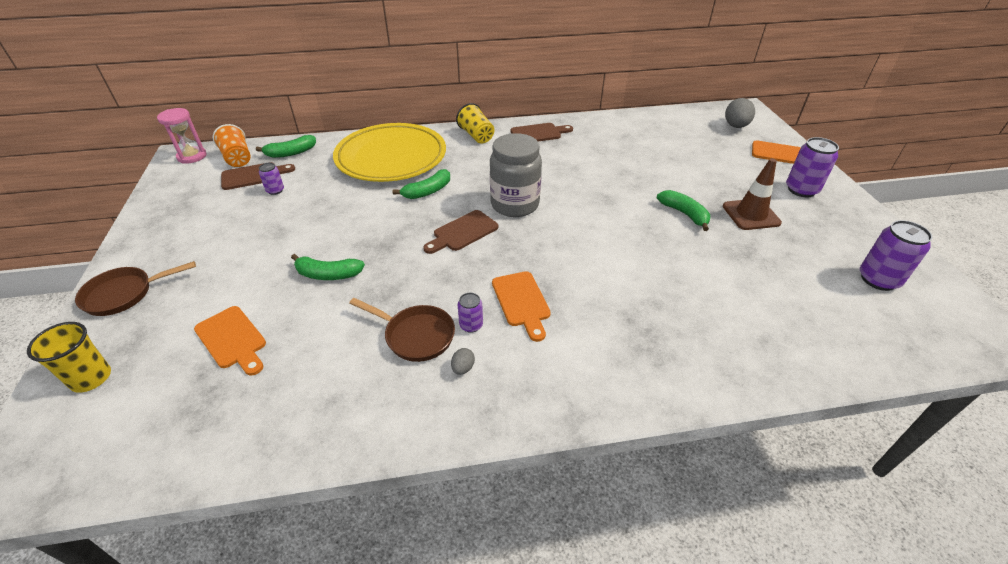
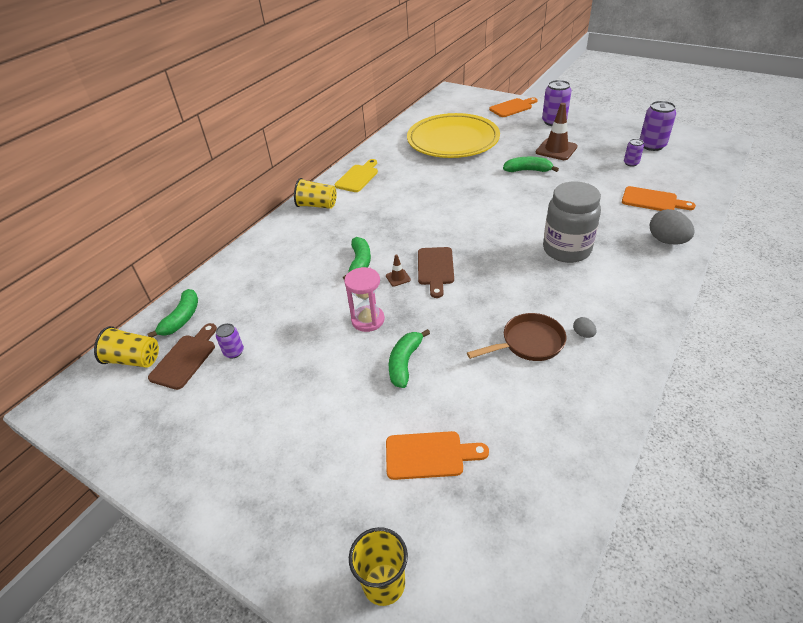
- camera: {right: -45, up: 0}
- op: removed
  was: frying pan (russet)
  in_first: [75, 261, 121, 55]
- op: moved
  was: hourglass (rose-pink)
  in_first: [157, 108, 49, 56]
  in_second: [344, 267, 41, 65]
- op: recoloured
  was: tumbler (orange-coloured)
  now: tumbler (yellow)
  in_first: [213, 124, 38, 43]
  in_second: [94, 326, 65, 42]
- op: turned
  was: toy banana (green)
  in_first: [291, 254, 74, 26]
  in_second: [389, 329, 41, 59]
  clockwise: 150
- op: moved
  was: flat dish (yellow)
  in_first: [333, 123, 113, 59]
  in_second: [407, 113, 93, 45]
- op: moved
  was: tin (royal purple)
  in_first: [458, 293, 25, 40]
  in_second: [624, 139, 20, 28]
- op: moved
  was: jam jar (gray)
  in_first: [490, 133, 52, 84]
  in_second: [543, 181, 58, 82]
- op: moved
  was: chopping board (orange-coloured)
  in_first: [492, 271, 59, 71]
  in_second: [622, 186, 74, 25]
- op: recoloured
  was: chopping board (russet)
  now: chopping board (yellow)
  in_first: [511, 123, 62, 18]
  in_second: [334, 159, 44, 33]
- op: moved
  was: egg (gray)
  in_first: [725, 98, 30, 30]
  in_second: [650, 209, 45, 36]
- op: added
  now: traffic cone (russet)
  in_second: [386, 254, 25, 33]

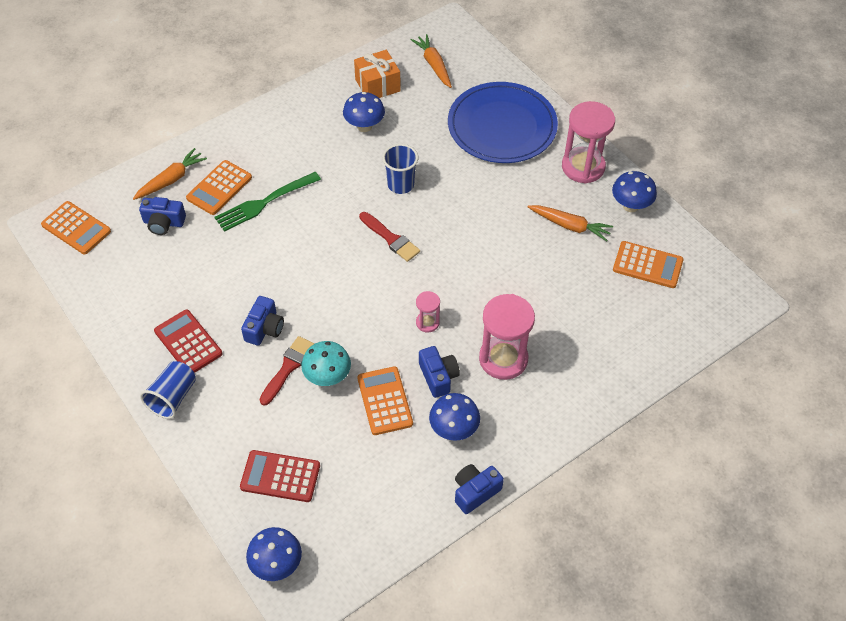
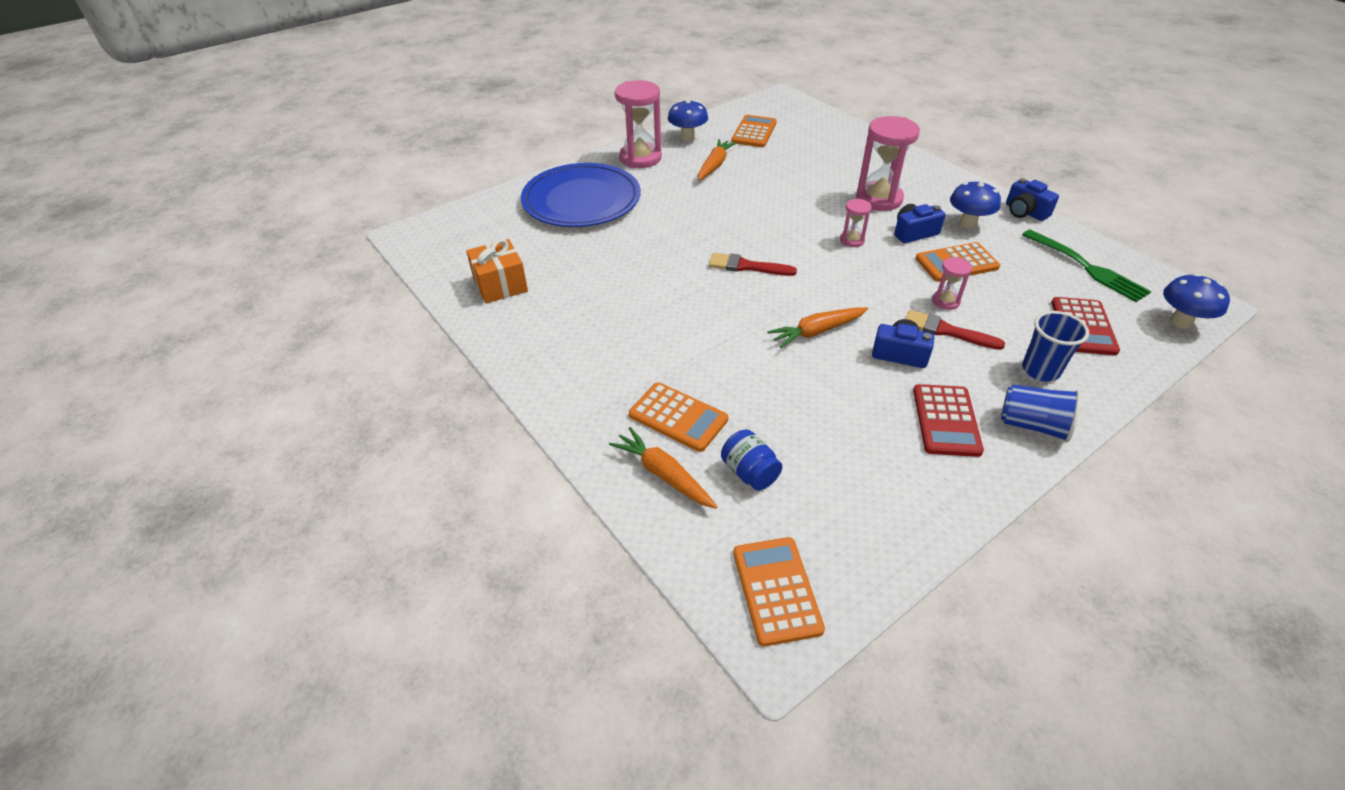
- camera: {right: -90, up: -10}
- op: turned
  was: pocket calculator (orange-coloured)
  in_first: [41, 201, 70, 53]
  in_second: [733, 537, 92, 110]
  clockwise: -45
- op: replaced
  was: camera (cobalt)
  now: jam jar (cobalt)
  in_first: [139, 197, 47, 38]
  in_second: [721, 429, 61, 62]
- op: turned
  was: pocket calculator (crimson)
  in_first: [154, 309, 68, 64]
  in_second: [913, 384, 71, 73]
  clockwise: -45
- op: moved
  was: fork (green)
  in_first: [215, 172, 106, 60]
  in_second: [1022, 230, 129, 72]
- op: replaced
  was: fungus (aqua)
  now: hourglass (rose-pink)
  in_first: [301, 341, 50, 45]
  in_second: [932, 257, 40, 53]
- op: removed
  was: fungus (cobalt)
  in_first: [343, 92, 42, 40]
- op: turned
  was: paintbrush (crimson)
  in_first: [359, 212, 61, 50]
  in_second: [709, 253, 88, 23]
  clockwise: -120
- op: moved
  was: tumbler (cobalt)
  in_first: [382, 144, 36, 50]
  in_second: [1022, 311, 67, 70]
- op: moved
  was: root vegetable (orange-coloured)
  in_first: [411, 34, 41, 54]
  in_second: [767, 307, 101, 41]

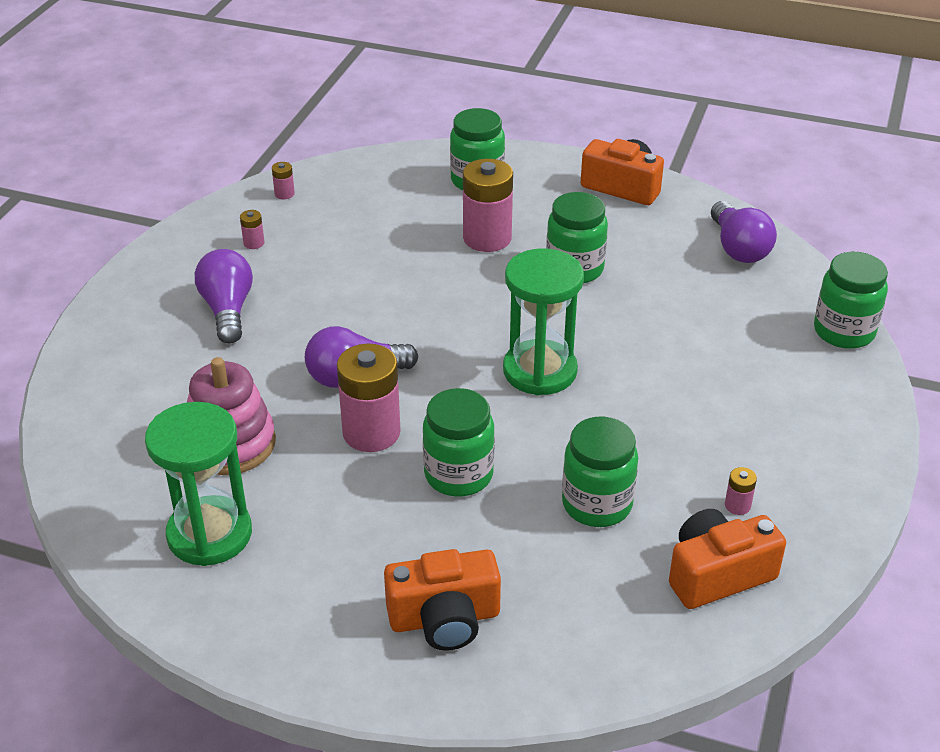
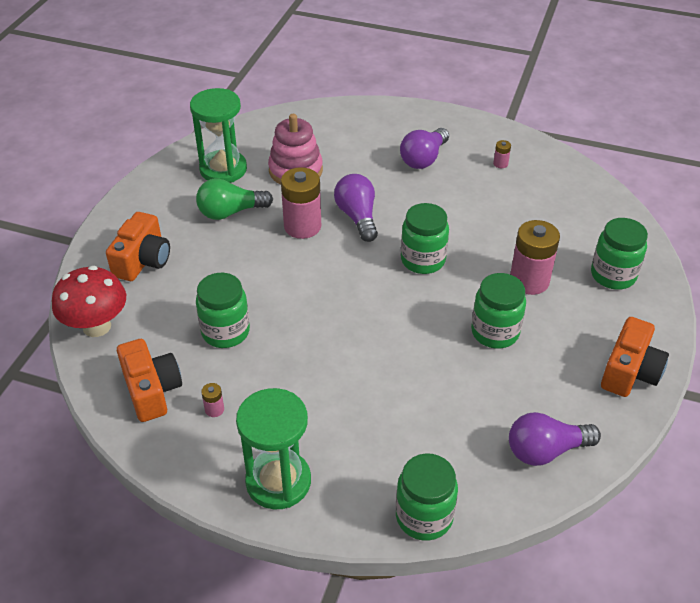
- camera: {right: 90, up: 5}
- op: turned
  was: light bulb (royal purple)
  in_first: [195, 249, 58, 94]
  in_second: [400, 128, 49, 41]
  clockwise: 135
- op: removed
  was: AA battery (rose-pink)
  in_first: [272, 162, 23, 37]
- op: turned
  was: camera (orange-coloured)
  in_first: [384, 549, 117, 102]
  in_second: [106, 212, 64, 69]
  clockwise: -150
- op: moved
  was: jam jar (green)
  in_first: [423, 388, 72, 109]
  in_second: [401, 203, 48, 71]
- op: moved
  was: hourglass (green)
  in_first: [503, 248, 81, 147]
  in_second: [236, 388, 75, 121]
- op: added
  now: fungus (crimson)
  in_second: [52, 266, 74, 71]
- op: added
  now: light bulb (green)
  in_second: [196, 178, 77, 42]

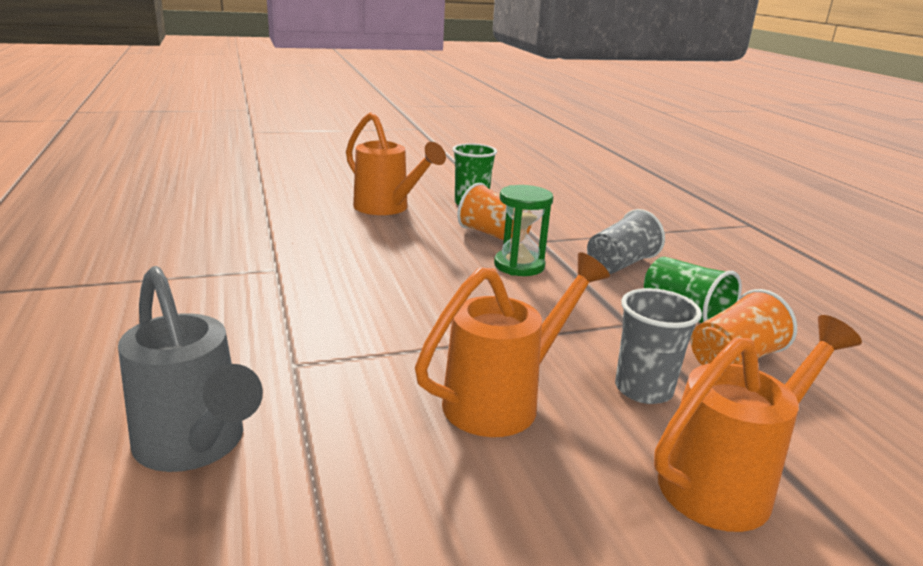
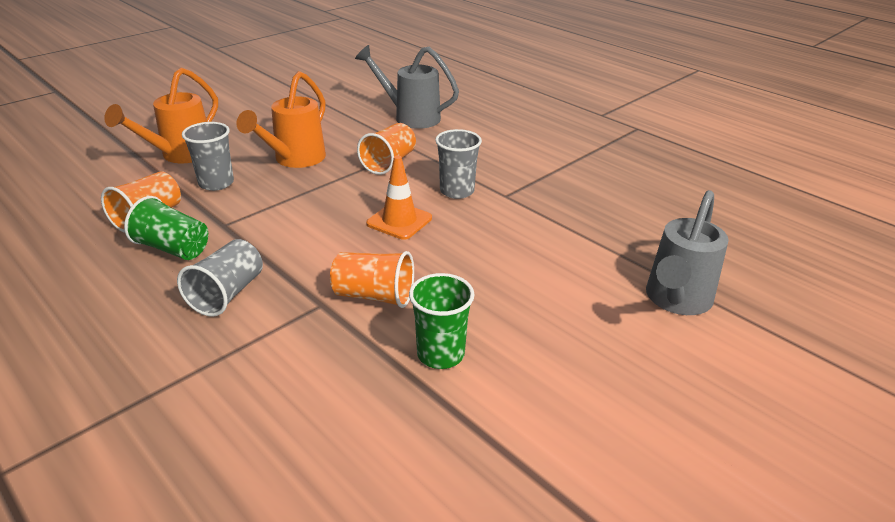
- camera: {right: 155, up: 10}
- op: removed
  was: sprinkling can (orange-coloured)
  in_first: [346, 112, 100, 103]
- op: removed
  was: hourglass (green)
  in_first: [494, 185, 59, 91]
- op: added
  now: tumbler (orange-coloured)
  in_second: [357, 123, 59, 52]
- op: added
  now: traffic cone (orange-coloured)
  in_second: [366, 155, 66, 85]
- op: added
  now: tumbler (gray)
  in_second: [435, 129, 47, 70]
- op: added
  now: sprinkling can (gray)
  in_second: [646, 190, 82, 125]

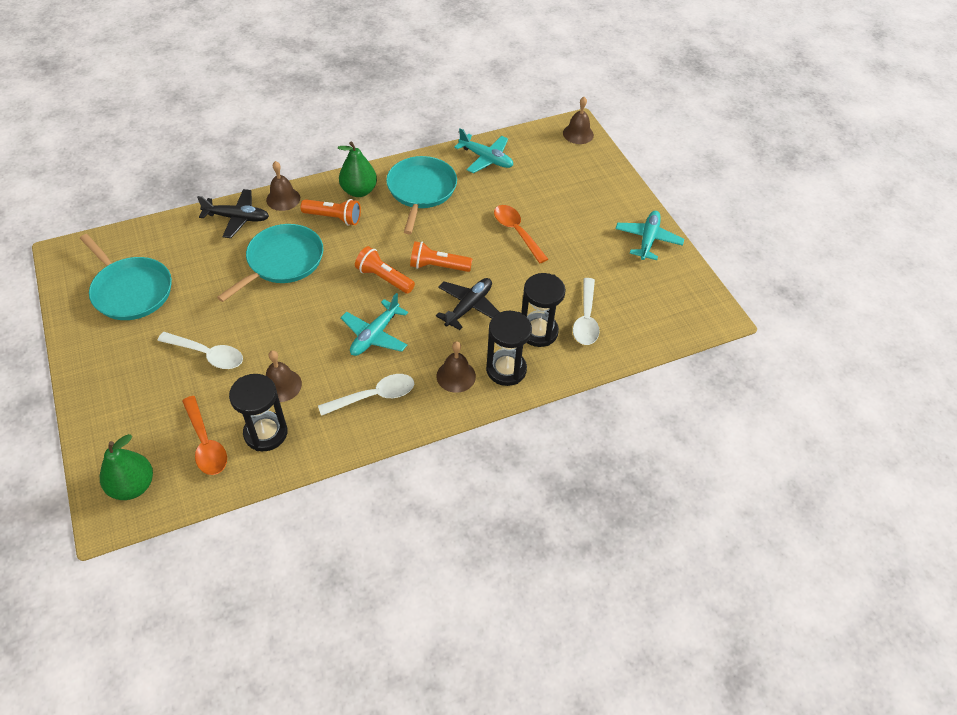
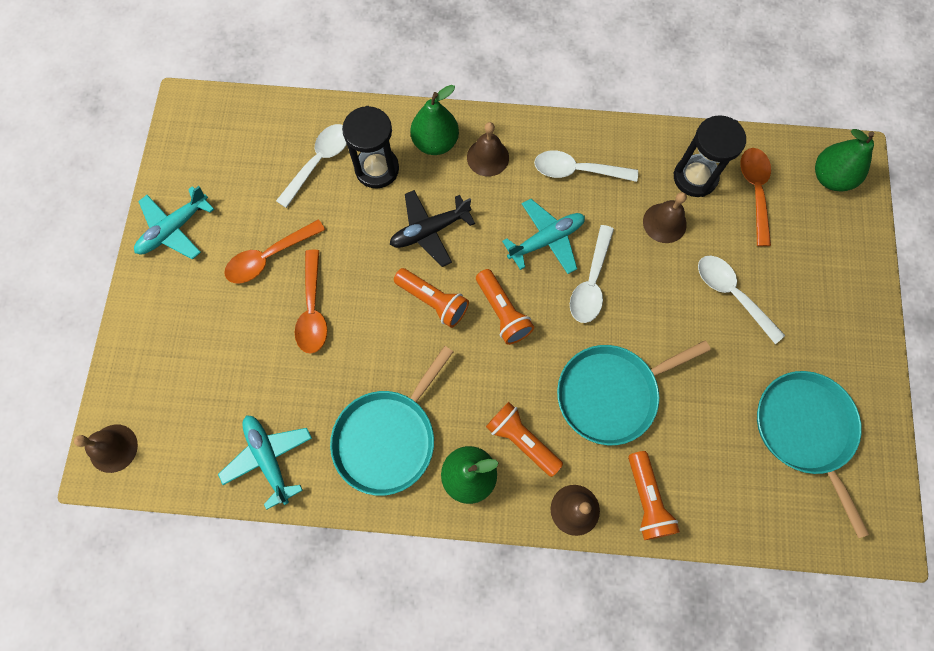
- camera: {right: -150, up: 20}
- op: replaced
  was: plane (ebony)
  now: pocket torch (orange-coloured)
  in_first: [197, 189, 72, 49]
  in_second: [628, 451, 52, 89]
- op: replaced
  was: hourglass (ebony)
  now: pear fruit (green)
  in_first: [486, 311, 46, 75]
  in_second: [410, 85, 49, 70]
- op: added
  now: spoon (orange-coloured)
  in_second: [224, 219, 101, 64]
- op: added
  now: spoon (pure white)
  in_second: [570, 225, 44, 98]

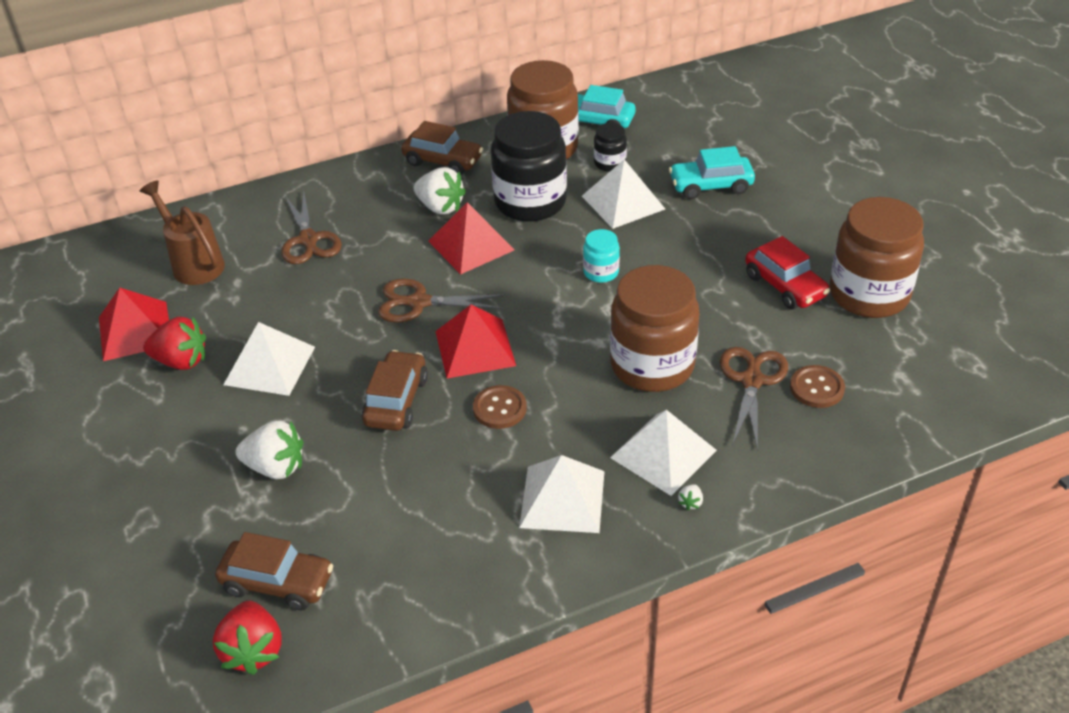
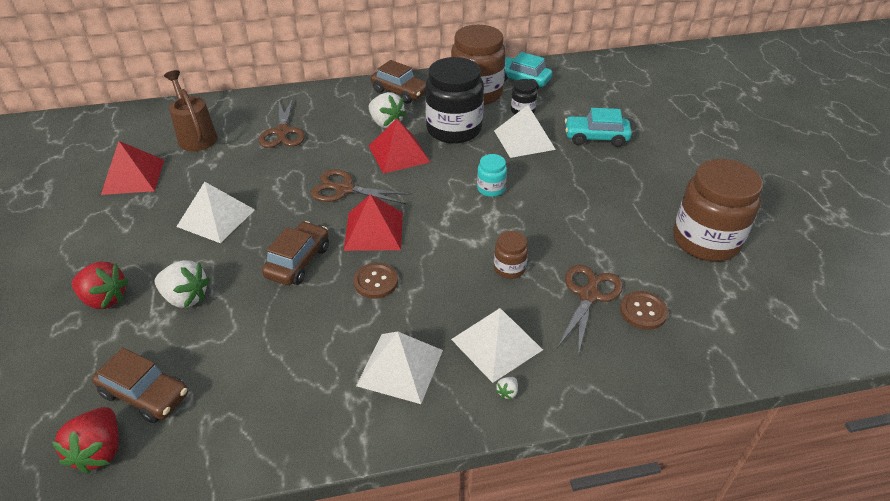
- camera: {right: 10, up: 0}
- op: moved
  was: berry (crimson)
  in_first: [143, 317, 63, 53]
  in_second: [72, 261, 57, 48]
- op: resized
  was: jam jar (russet)
  in_first: [610, 265, 90, 127]
  in_second: [494, 231, 34, 48]
  ratio: 0.46
- op: removed
  was: car (crimson)
  in_first: [745, 236, 85, 74]

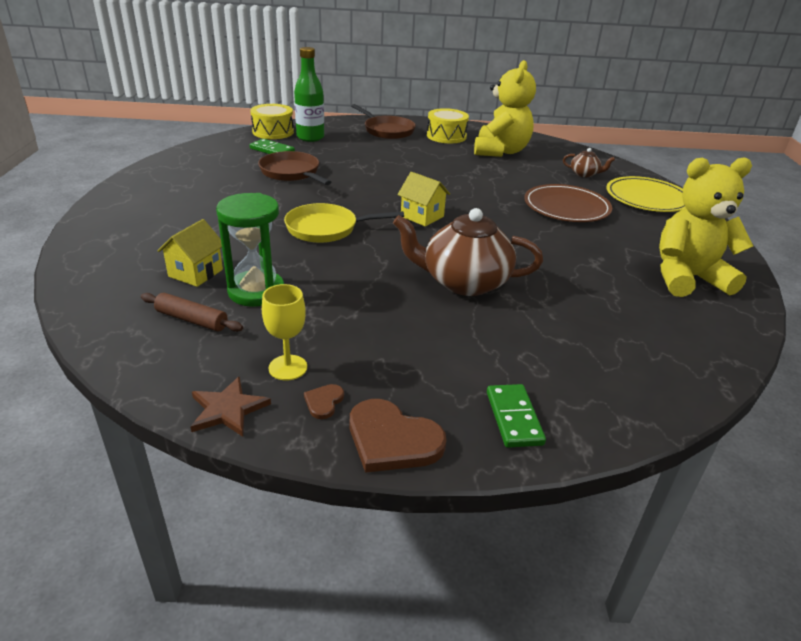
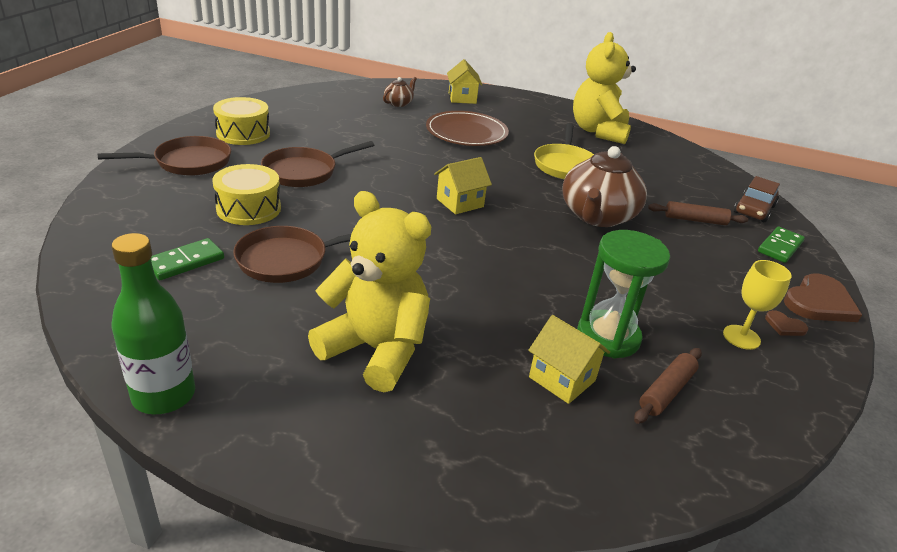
- camera: {right: -75, up: 0}
- op: removed
  was: five-pointed star (russet)
  in_first: [190, 377, 81, 60]
- op: moved
  was: snare drum (yellow)
  in_first: [250, 104, 44, 35]
  in_second: [213, 164, 68, 61]
- op: moved
  was: frying pan (yellow)
  in_first: [284, 203, 120, 40]
  in_second: [534, 123, 60, 56]
- op: moved
  was: flask (green)
  in_first: [294, 47, 30, 95]
  in_second: [111, 233, 84, 181]
- op: moved
  was: teddy (yellow)
  in_first: [474, 60, 62, 97]
  in_second: [308, 191, 123, 201]
- op: turned
  was: domino piece (green)
  in_first: [487, 384, 59, 64]
  in_second: [758, 227, 47, 36]
  clockwise: -60
- op: replaced
  was: flat dish (yellow)
  now: cottage (yellow)
  in_first: [606, 176, 80, 36]
  in_second: [447, 59, 35, 45]
- op: added
  now: frying pan (russet)
  in_second: [261, 141, 113, 46]
- op: added
  now: pastry roller (russet)
  in_second: [648, 201, 100, 24]
- op: added
  now: car (russet)
  in_second: [734, 176, 46, 46]

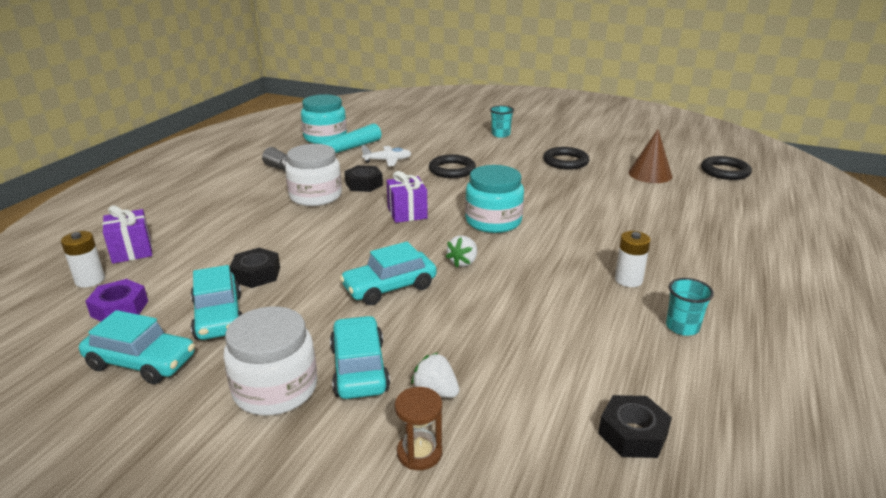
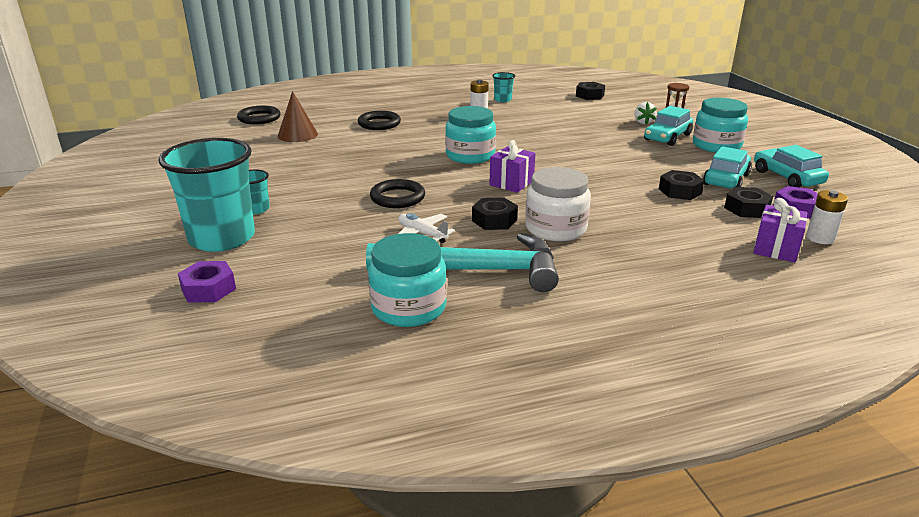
- camera: {right: -130, up: 0}
- op: recoloured
  was: jam jar (pure white)
  now: jam jar (aqua)
  in_first: [224, 306, 94, 110]
  in_second: [693, 98, 55, 55]
- op: removed
  was: car (aqua)
  in_first: [340, 242, 97, 63]
- op: removed
  was: berry (pure white)
  in_first: [446, 235, 31, 33]
- op: moved
  was: torus (ebony)
  in_first: [543, 147, 47, 23]
  in_second: [358, 111, 43, 19]
- op: added
  now: tumbler (aqua)
  in_second: [158, 138, 97, 114]
- op: added
  now: hexagon nut (royal purple)
  in_second: [178, 261, 58, 42]
- op: added
  now: hexagon nut (ebony)
  in_second: [724, 187, 49, 31]

